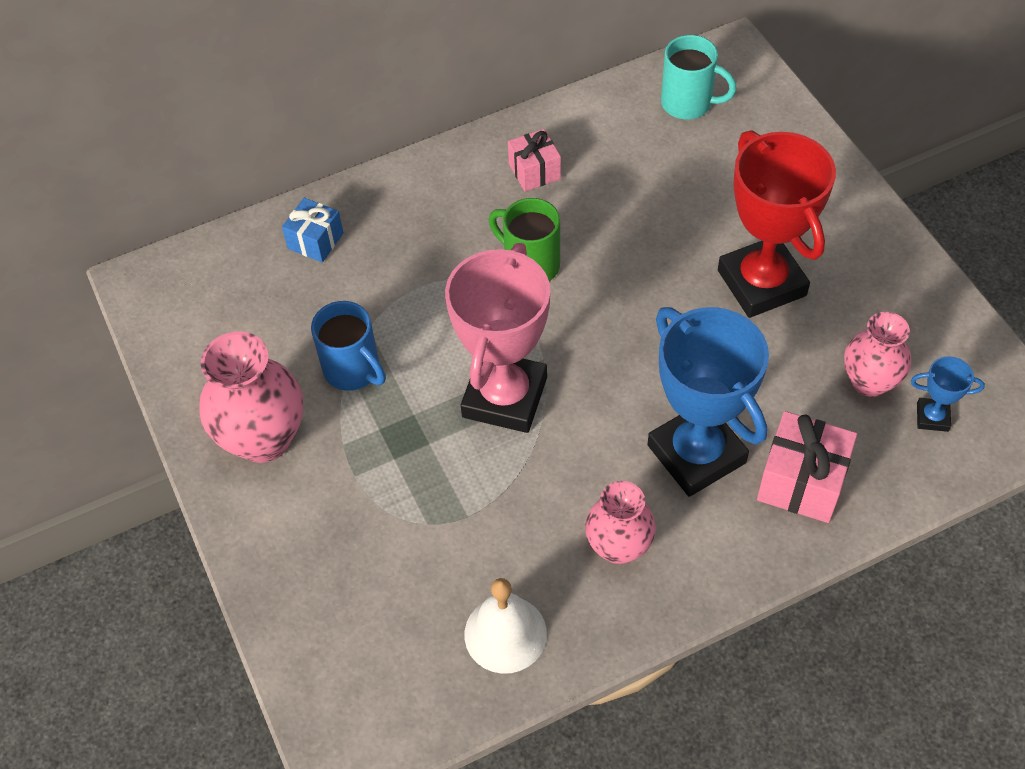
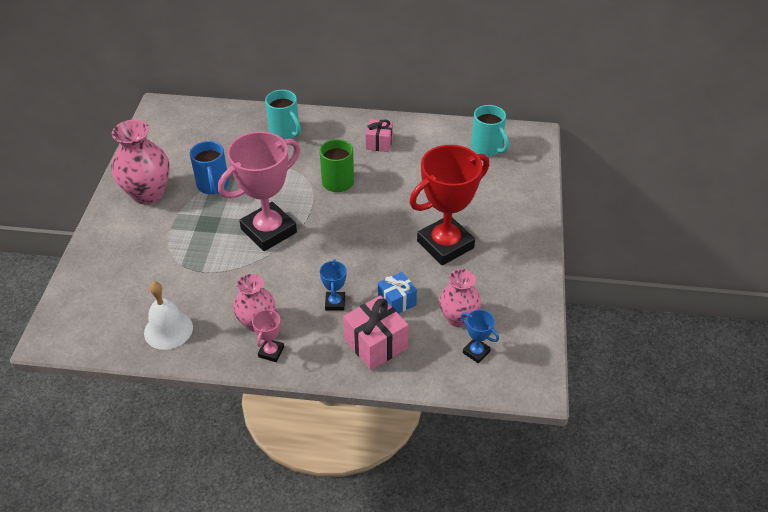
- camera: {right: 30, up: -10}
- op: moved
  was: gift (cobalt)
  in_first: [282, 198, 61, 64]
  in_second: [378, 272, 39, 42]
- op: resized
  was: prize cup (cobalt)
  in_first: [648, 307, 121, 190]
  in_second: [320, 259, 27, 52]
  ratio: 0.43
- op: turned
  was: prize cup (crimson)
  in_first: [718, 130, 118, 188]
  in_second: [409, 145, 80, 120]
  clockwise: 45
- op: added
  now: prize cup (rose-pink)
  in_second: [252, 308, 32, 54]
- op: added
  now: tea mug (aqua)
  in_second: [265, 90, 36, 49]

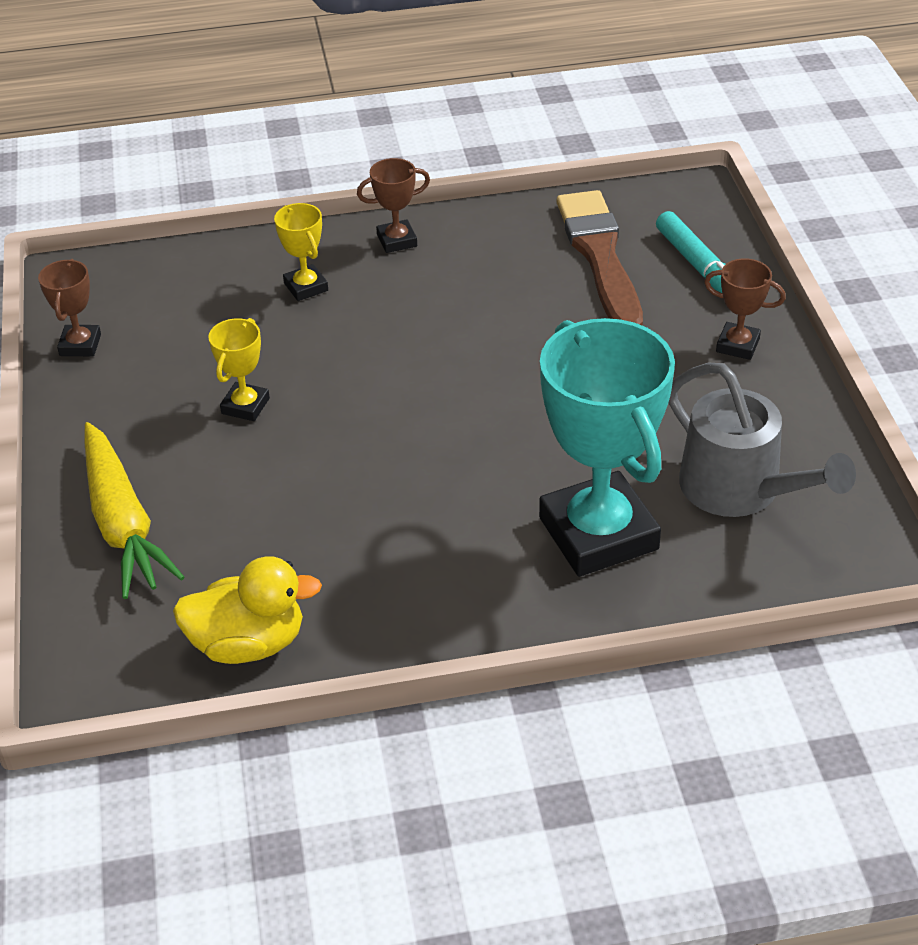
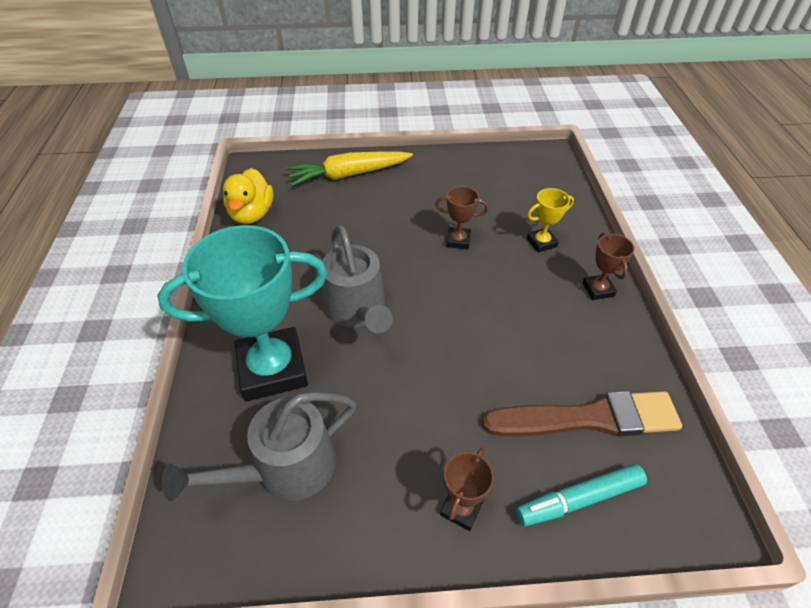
- camera: {right: 95, up: 5}
- op: moved
  was: prize cup (russet)
  in_first: [38, 259, 63, 97]
  in_second: [435, 186, 53, 63]
- op: removed
  was: prize cup (yellow)
  in_first: [208, 318, 62, 103]
- op: added
  now: sprinkling can (gray)
  in_second: [322, 225, 71, 108]

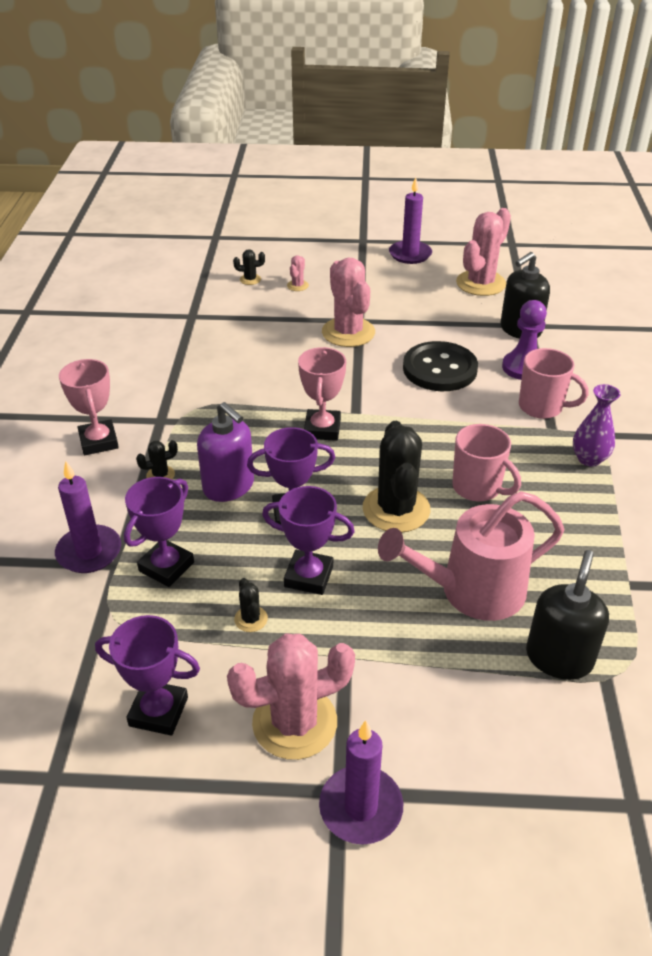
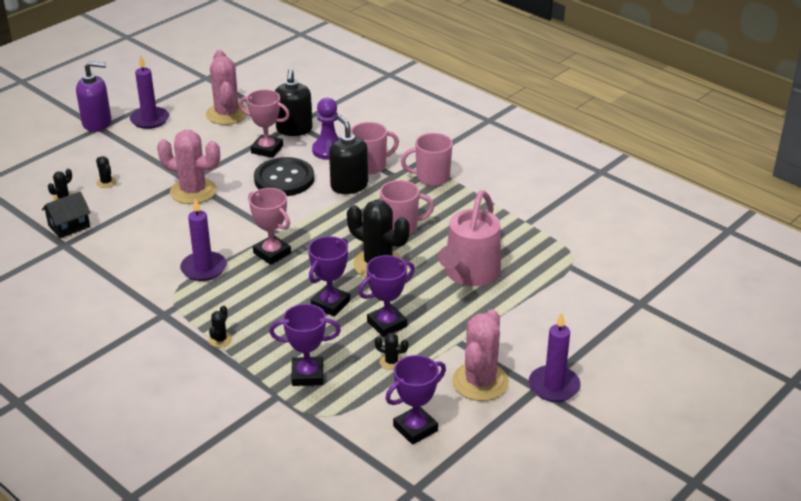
- camera: {right: -50, up: -5}
- op: moved
  was: candle (royal purple)
  in_first: [55, 461, 66, 112]
  in_second: [180, 198, 47, 83]
- op: moved
  was: prize cup (rose-pink)
  in_first: [59, 359, 60, 96]
  in_second: [239, 90, 51, 68]
- op: turned
  was: prize cup (royal purple)
  in_first: [124, 477, 70, 110]
  in_second: [269, 304, 72, 82]
  clockwise: -75
- op: moved
  was: pump bottle (royal purple)
  in_first: [197, 402, 57, 100]
  in_second: [76, 61, 35, 71]
- op: recoloured
  was: prickly plant (rose-pink)
  now: prickly plant (ebony)
  in_first: [287, 255, 22, 36]
  in_second: [96, 156, 21, 32]
- op: moved
  was: pump bottle (ebony)
  in_first: [526, 550, 83, 130]
  in_second: [329, 115, 39, 79]
- op: replaced
  was: flower vase (royal purple)
  now: tea mug (rose-pink)
  in_first: [573, 384, 48, 83]
  in_second: [401, 133, 52, 53]
- op: added
  now: cottage (ebony)
  in_second: [42, 191, 49, 47]

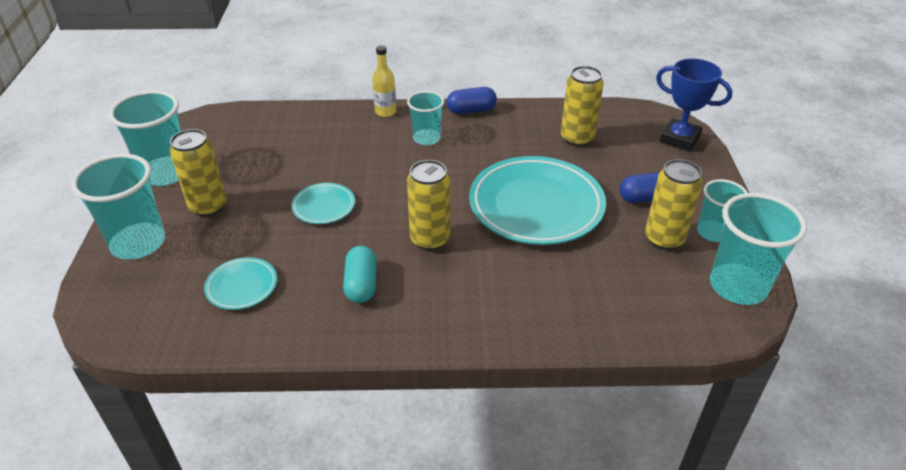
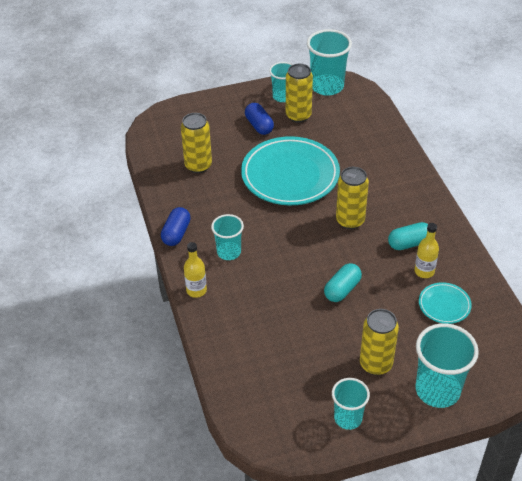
- camera: {right: -105, up: 5}
- op: resized
  was: tumbler (aqua)
  in_first: [109, 90, 72, 96]
  in_second: [332, 378, 38, 52]
  ratio: 0.61
- op: replaced
  was: flat dish (aqua)
  now: pill (aqua)
  in_first: [291, 183, 64, 41]
  in_second: [324, 263, 38, 39]
- op: turned
  was: pill (cobalt)
  in_first: [447, 87, 50, 27]
  in_second: [161, 207, 30, 39]
  clockwise: 45
- op: removed
  was: prize cup (cobalt)
  in_first: [656, 58, 76, 93]
- op: added
  now: flask (yellow)
  in_second: [415, 223, 24, 55]

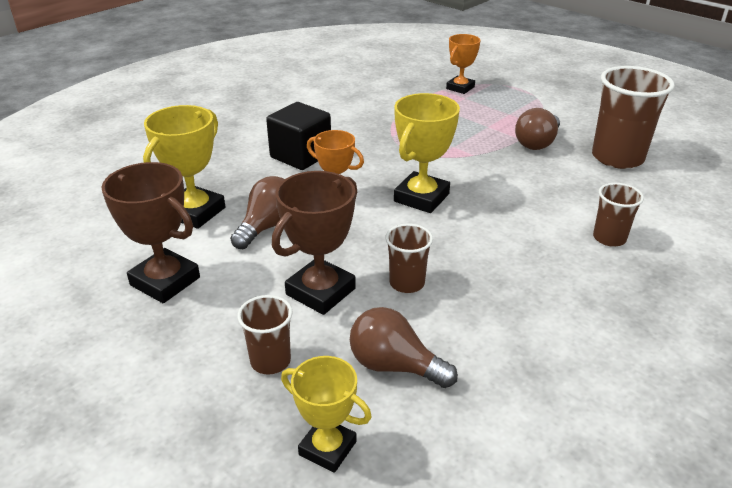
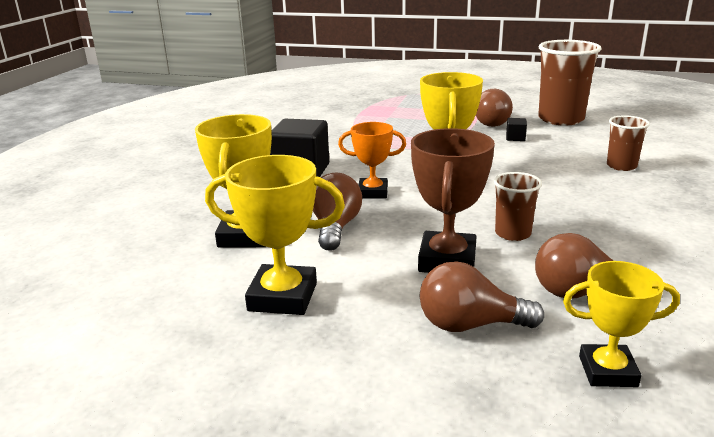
- camera: {right: -25, up: -10}
- op: recoloured
  was: prize cup (russet)
  now: prize cup (yellow)
  in_first: [101, 162, 99, 141]
  in_second: [205, 155, 140, 160]
- op: replaced
  was: tumbler (russet)
  now: light bulb (russet)
  in_first: [237, 295, 56, 79]
  in_second: [420, 261, 124, 71]
- op: removed
  was: prize cup (orange-coloured)
  in_first: [446, 34, 35, 60]
- op: added
  now: solid cube (ebony)
  in_second: [506, 118, 21, 23]

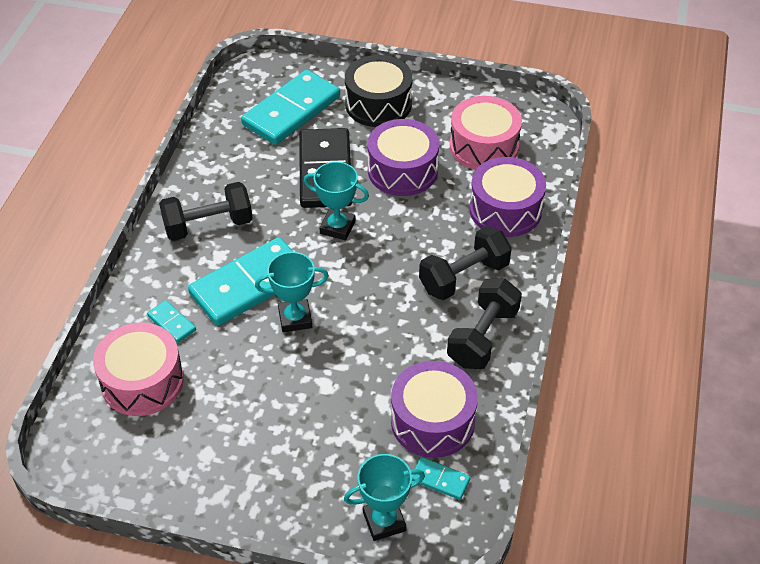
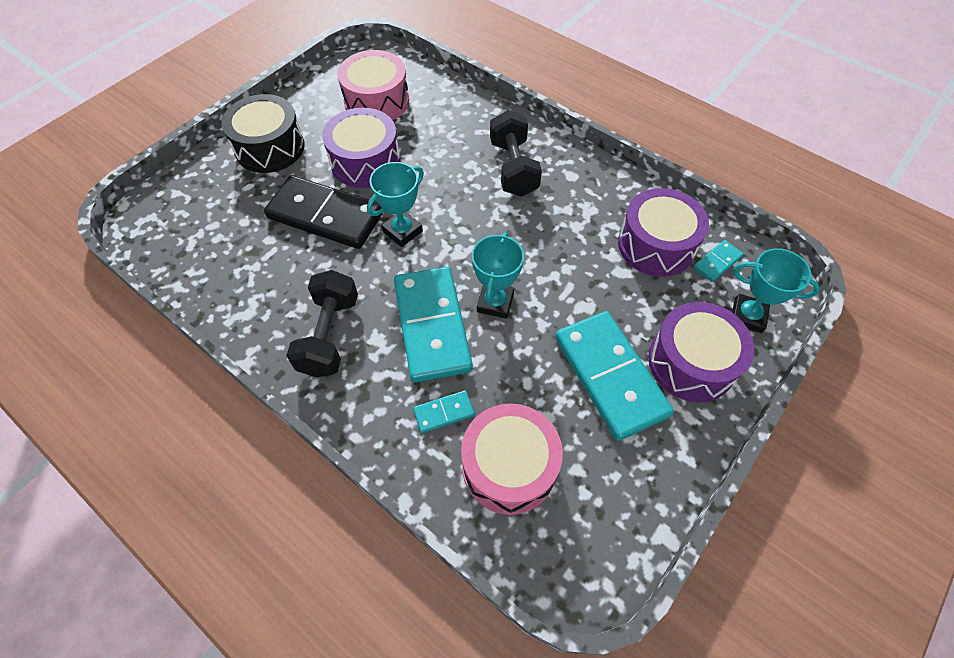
- camera: {right: -65, up: 10}
- op: moved
  was: domino piece (aqua)
  in_first: [241, 70, 99, 75]
  in_second: [555, 311, 119, 130]
- op: turned
  was: prize cup (aqua)
  in_first: [344, 454, 81, 87]
  in_second: [732, 248, 88, 85]
  clockwise: -75
- op: removed
  was: free weight (ebony)
  in_first: [447, 279, 75, 90]
- op: moved
  was: snare drum (royal purple)
  in_first: [469, 157, 77, 80]
  in_second: [648, 302, 106, 100]

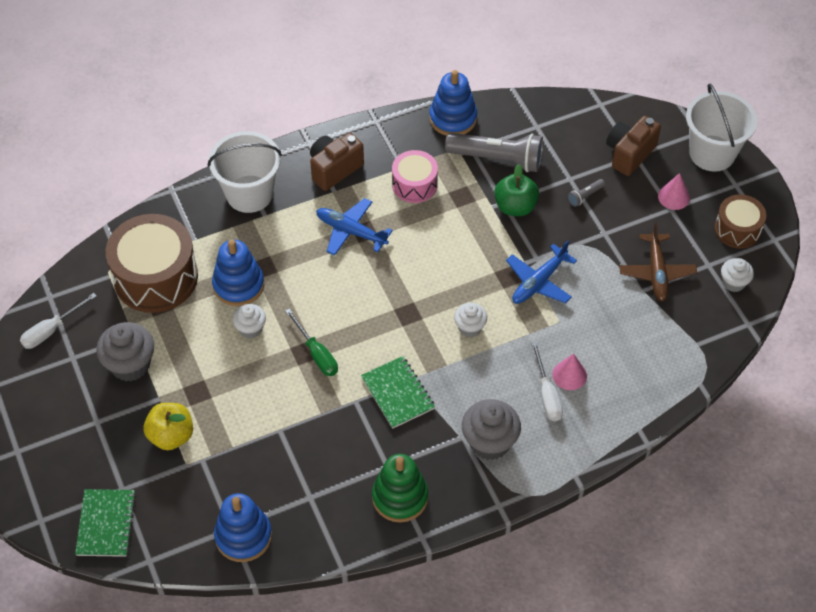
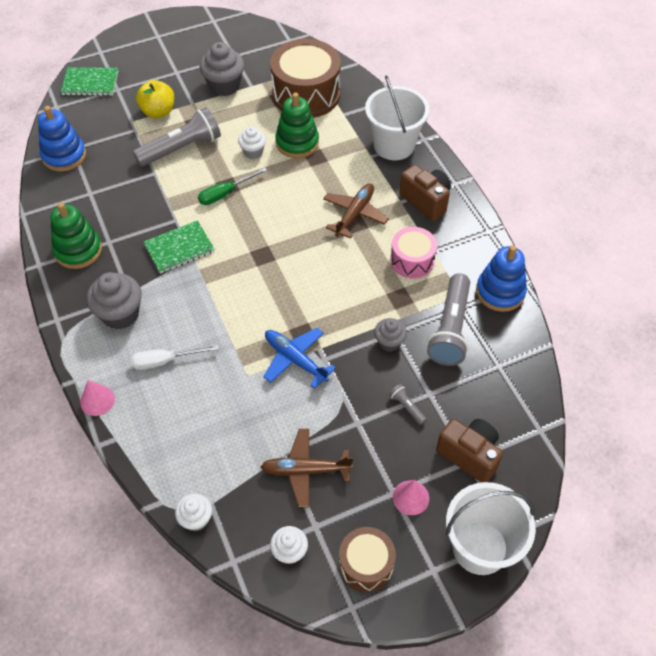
- camera: {right: 90, up: 0}
- op: removed
  was: hand screwdriver (pure white)
  in_first: [20, 293, 77, 56]
- op: recoloured
  was: stacking rings (cobalt)
  now: stacking rings (green)
  in_first: [212, 240, 52, 66]
  in_second: [275, 93, 44, 65]
- op: recoloured
  was: plane (cobalt)
  now: plane (russet)
  in_first: [316, 198, 77, 58]
  in_second: [323, 184, 66, 55]
- op: moved
  was: muffin (pure white)
  in_first: [454, 303, 33, 34]
  in_second: [175, 494, 37, 37]
- op: replaced
  was: apple fruit (green)
  now: muffin (gray)
  in_first: [494, 164, 45, 52]
  in_second: [374, 318, 33, 34]
- op: moved
  was: cone shape (rose-pink)
  in_first: [552, 354, 35, 36]
  in_second: [80, 380, 35, 36]
- op: added
  now: pocket torch (gray)
  in_second: [133, 107, 88, 59]

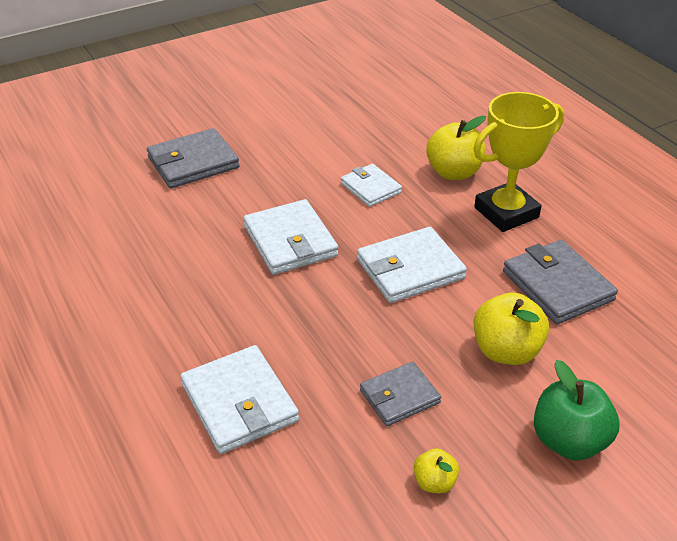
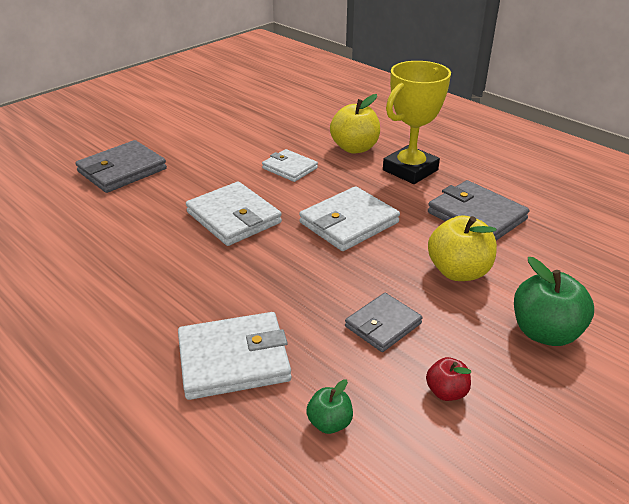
- camera: {right: -15, up: -5}
- op: turned
  was: billfold (pure white)
  in_first: [181, 345, 118, 109]
  in_second: [178, 312, 113, 88]
  clockwise: -60
- op: recoloured
  was: apple fruit (yellow)
  now: apple fruit (crimson)
  in_first: [414, 448, 45, 45]
  in_second: [426, 357, 45, 44]
- op: added
  now: apple fruit (green)
  in_second: [306, 379, 47, 55]

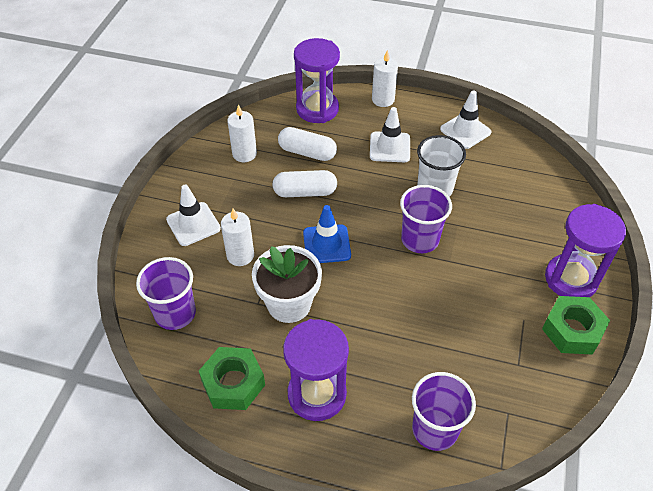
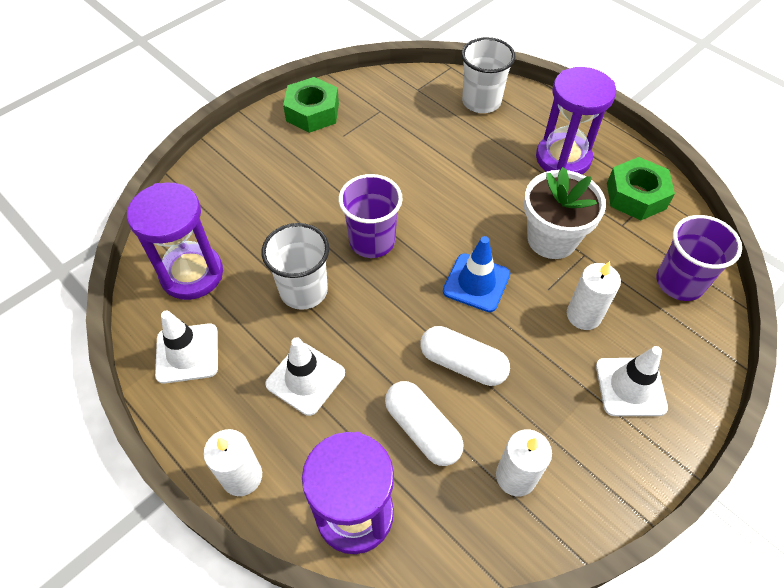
- camera: {right: -150, up: 5}
- op: recoloured
  was: tumbler (royal purple)
  now: tumbler (pure white)
  in_first: [412, 372, 64, 79]
  in_second: [461, 37, 54, 76]
- op: moved
  was: hourglass (royal purple)
  in_first: [545, 204, 81, 93]
  in_second: [127, 183, 96, 117]

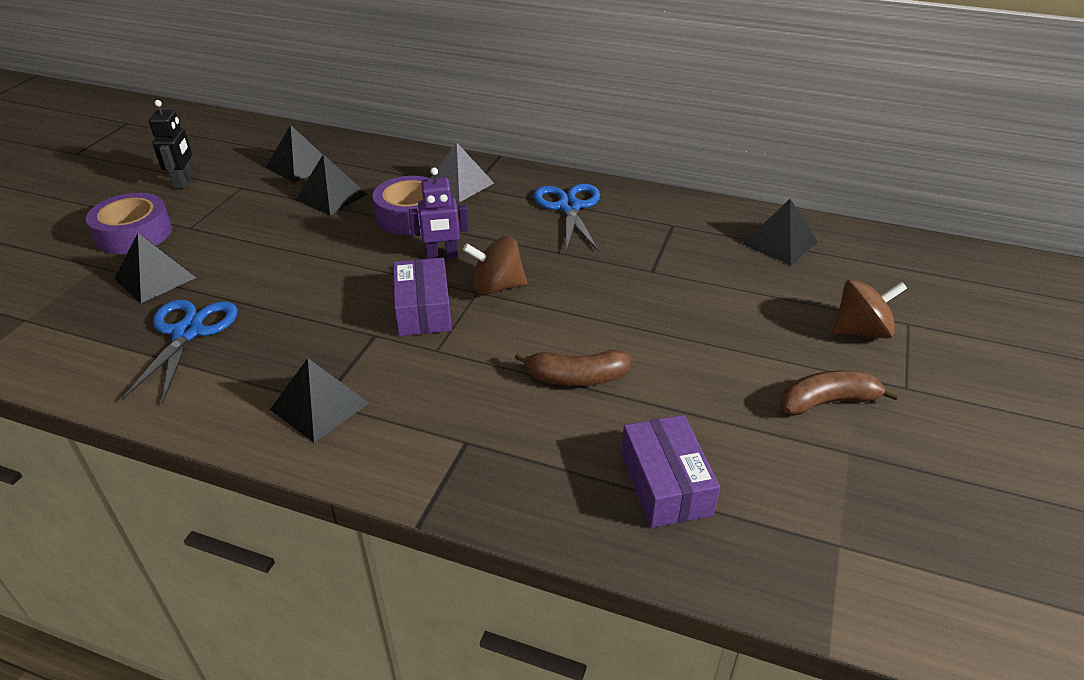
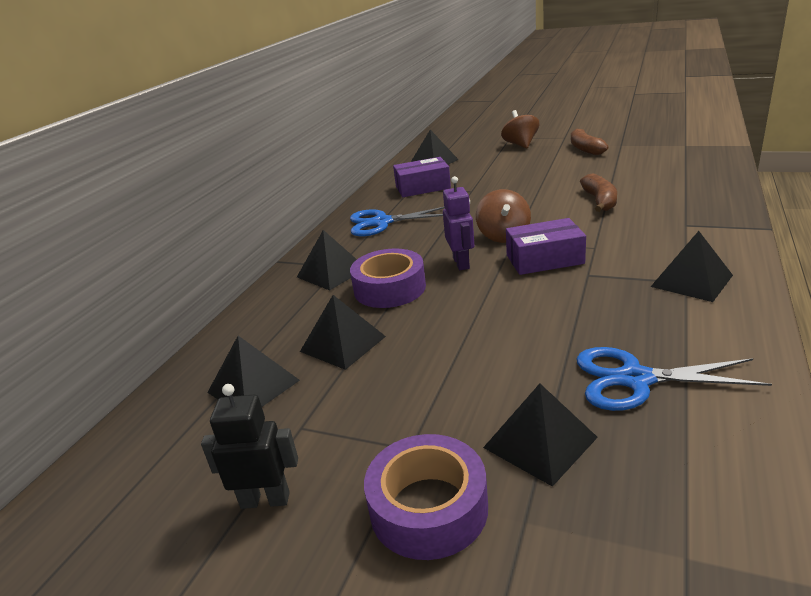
- camera: {right: -85, up: -10}
- op: recoloured
  was: solid pyramid (gray)
  now: solid pyramid (ebony)
  in_first: [431, 142, 63, 60]
  in_second: [297, 230, 60, 60]
- op: moved
  was: parcel (royal purple)
  in_first: [621, 415, 99, 113]
  in_second: [393, 157, 58, 40]

